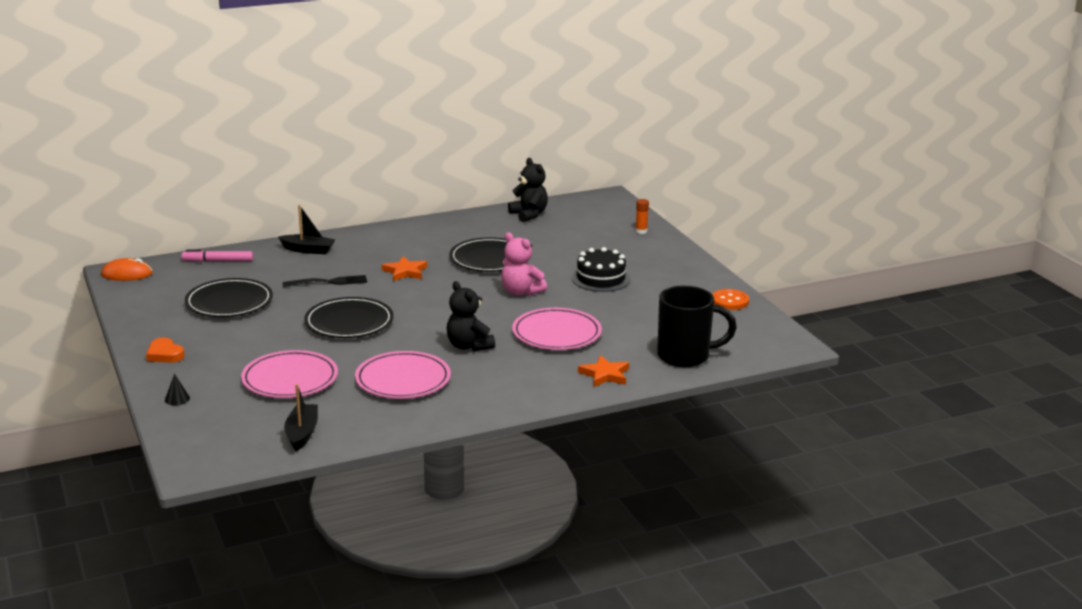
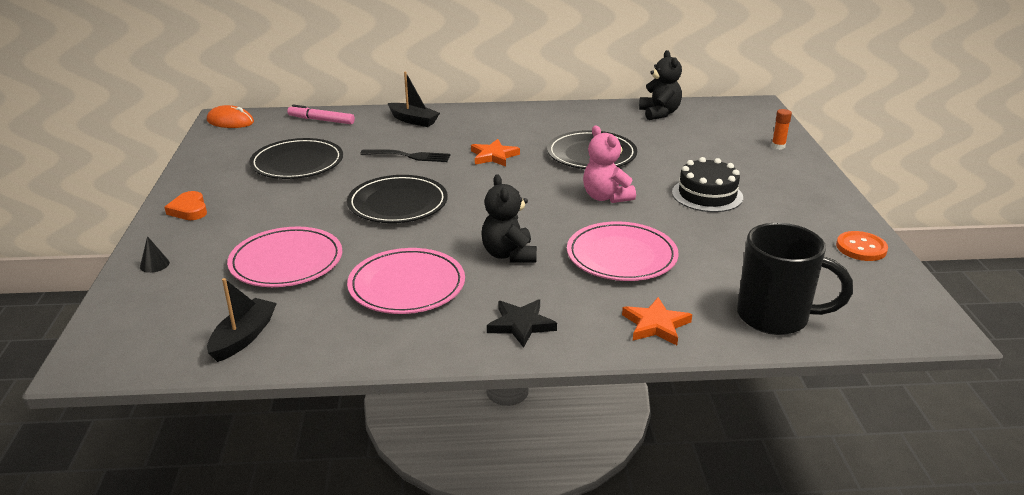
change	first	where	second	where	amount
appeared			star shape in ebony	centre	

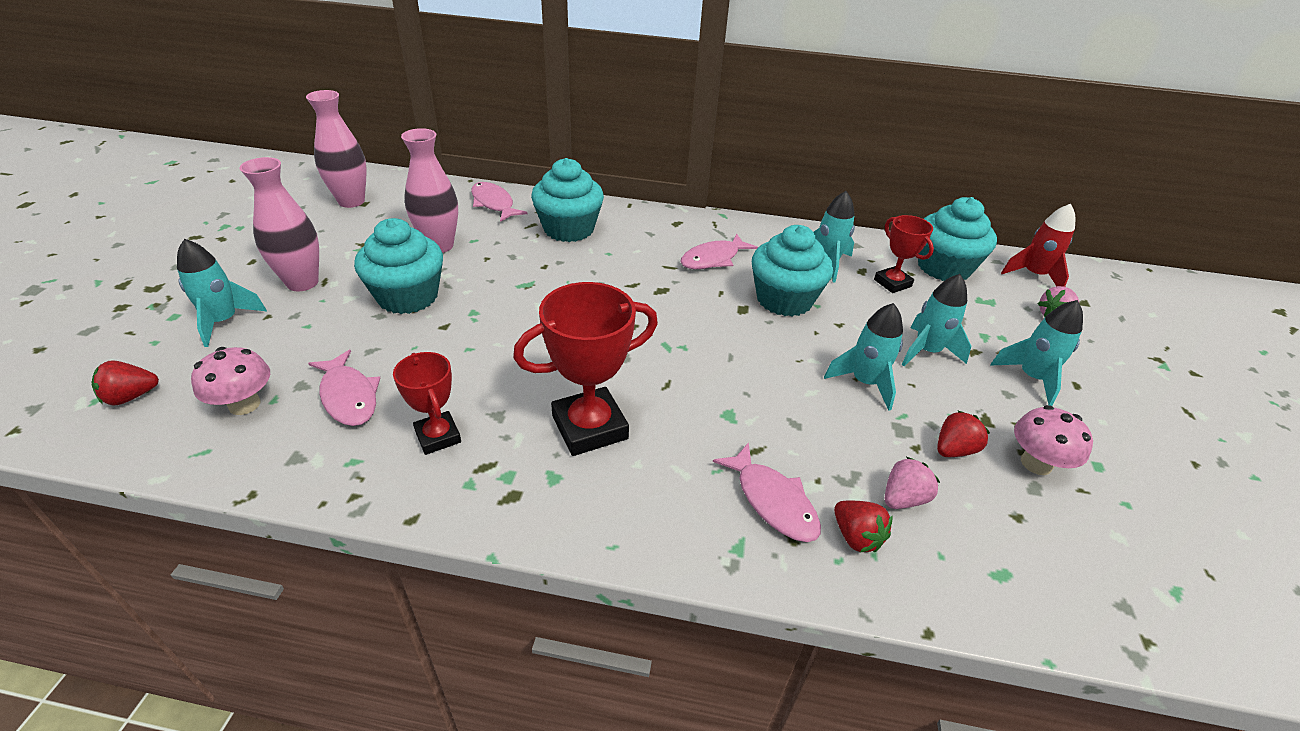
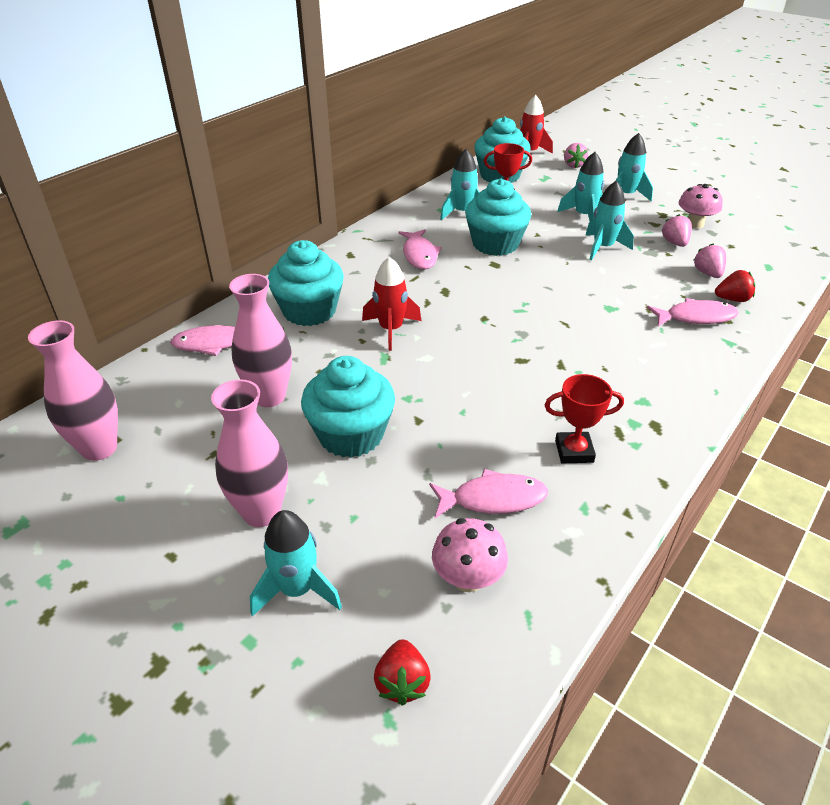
change	first	where	second	where	amount
missing	trophy in crimson (no. 2 from left)	centre			
colour	berry in crimson (no. 3 from left)	middle right	berry in rosy (no. 2 from left)	top right	
appeared			spaceship in crimson (no. 1 from left)	centre	

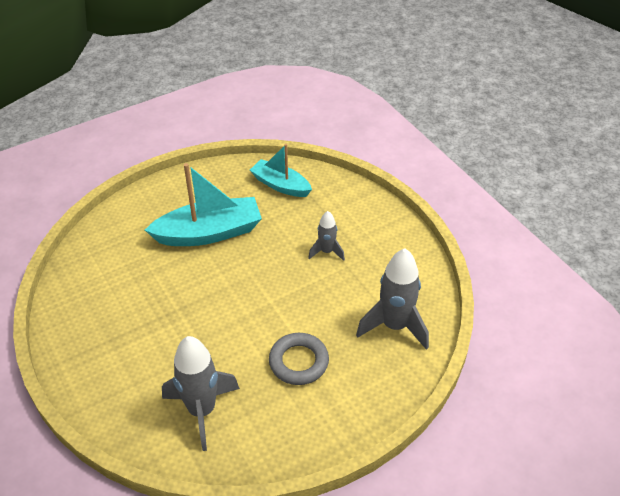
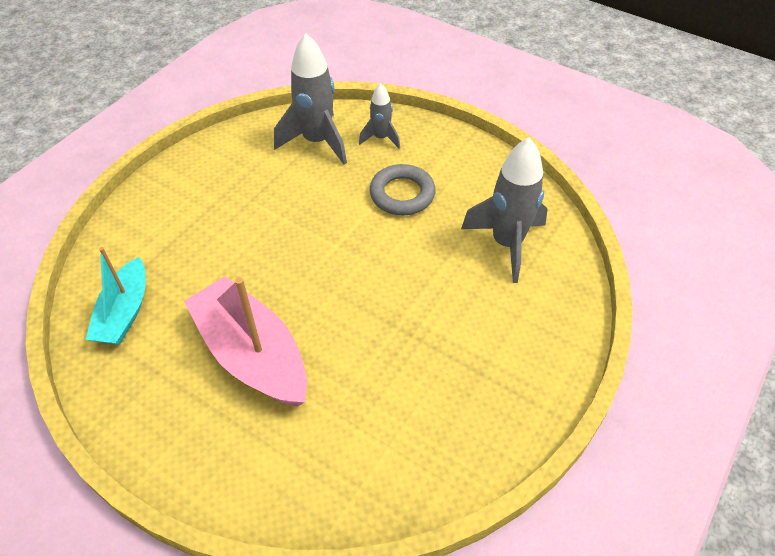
change	first	where	second	where	amount
colour	toy boat in aqua (no. 1 from left)	middle left	toy boat in rosy	middle left	
relocated	spaceship in grey (no. 2 from left)	centre		top centre	

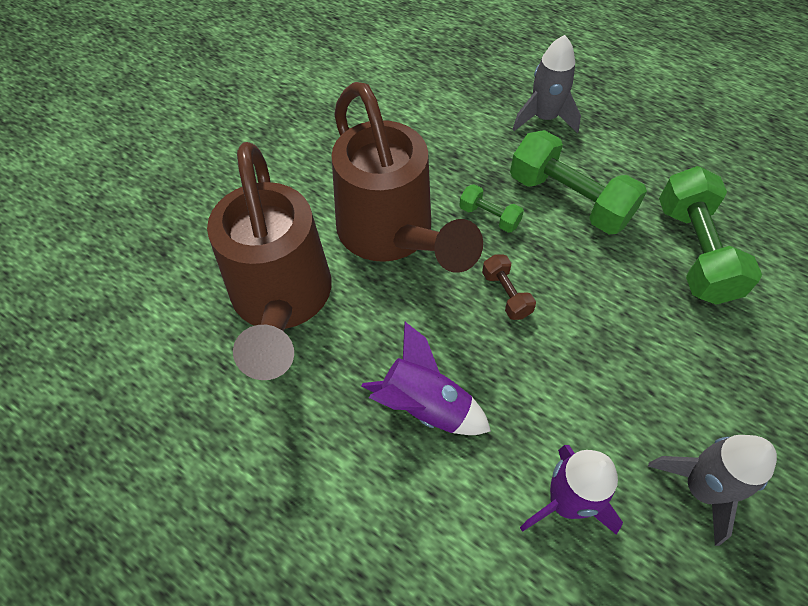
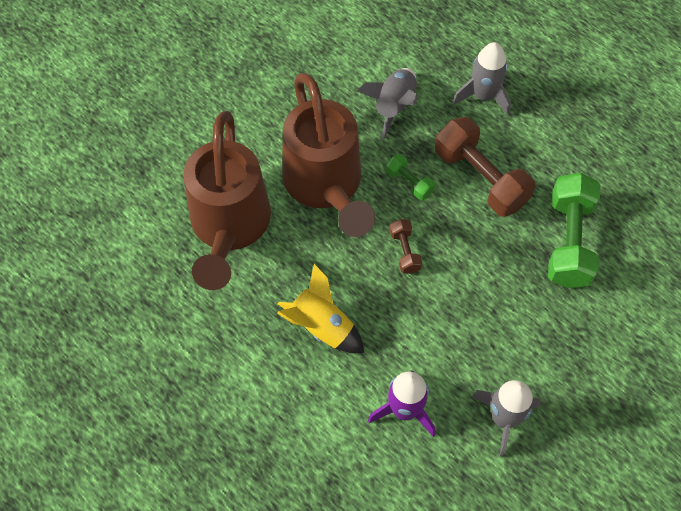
change	first	where	second	where	amount
colour	spaceship in royal purple (no. 1 from left)	centre	spaceship in yellow	centre	
colour	hand weight in emerald (no. 2 from left)	top right	hand weight in brown (no. 2 from left)	top right	
appeared			spaceship in grey (no. 1 from left)	top centre	

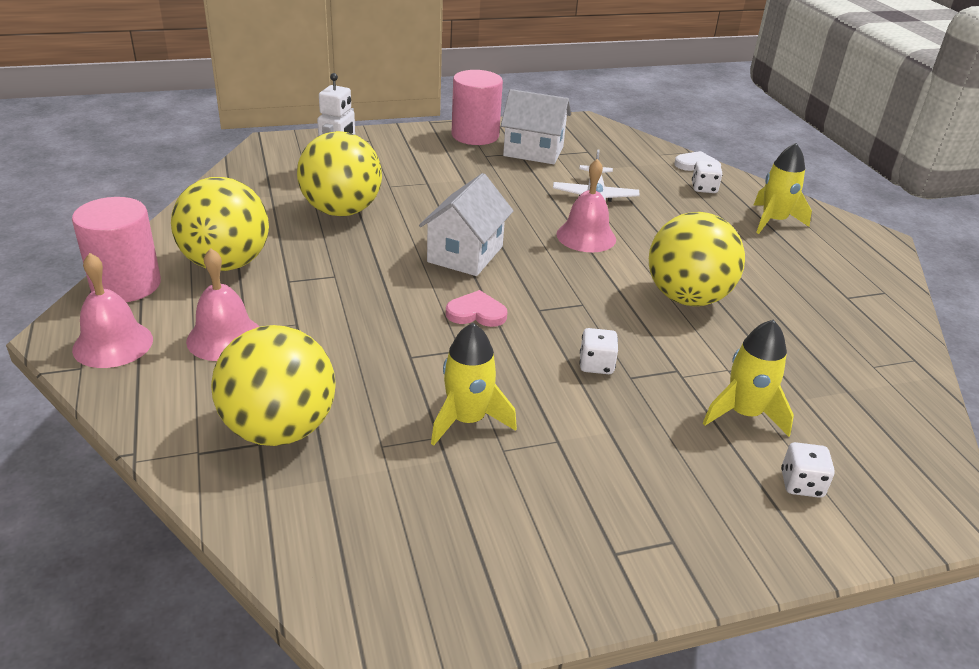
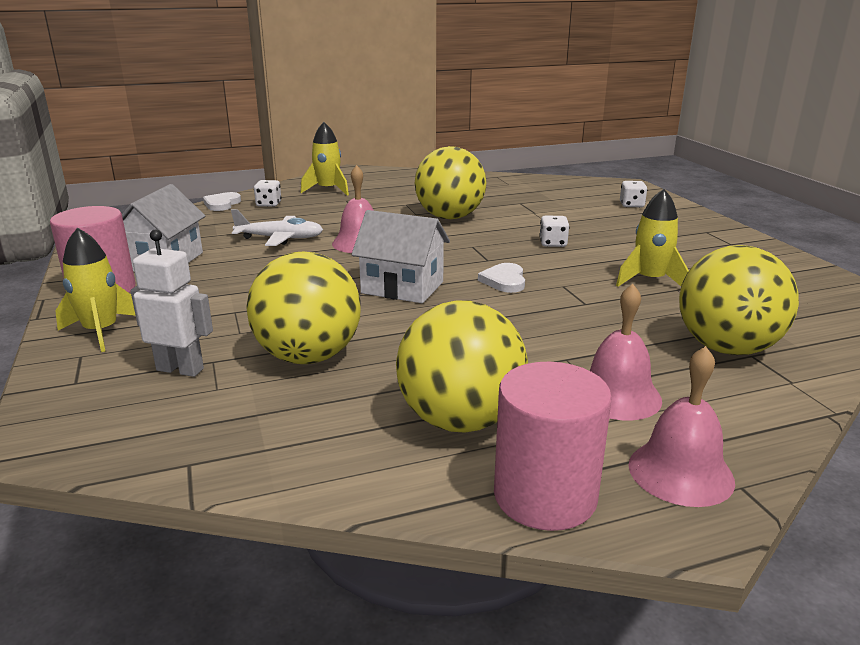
change	first	where	second	where	amount
colour	heart shape in rosy	centre	heart shape in white (no. 2 from left)	centre	
relocated	spaceship in yellow (no. 2 from left in the first image)	middle right	spaceship in yellow (no. 1 from left)	middle left	

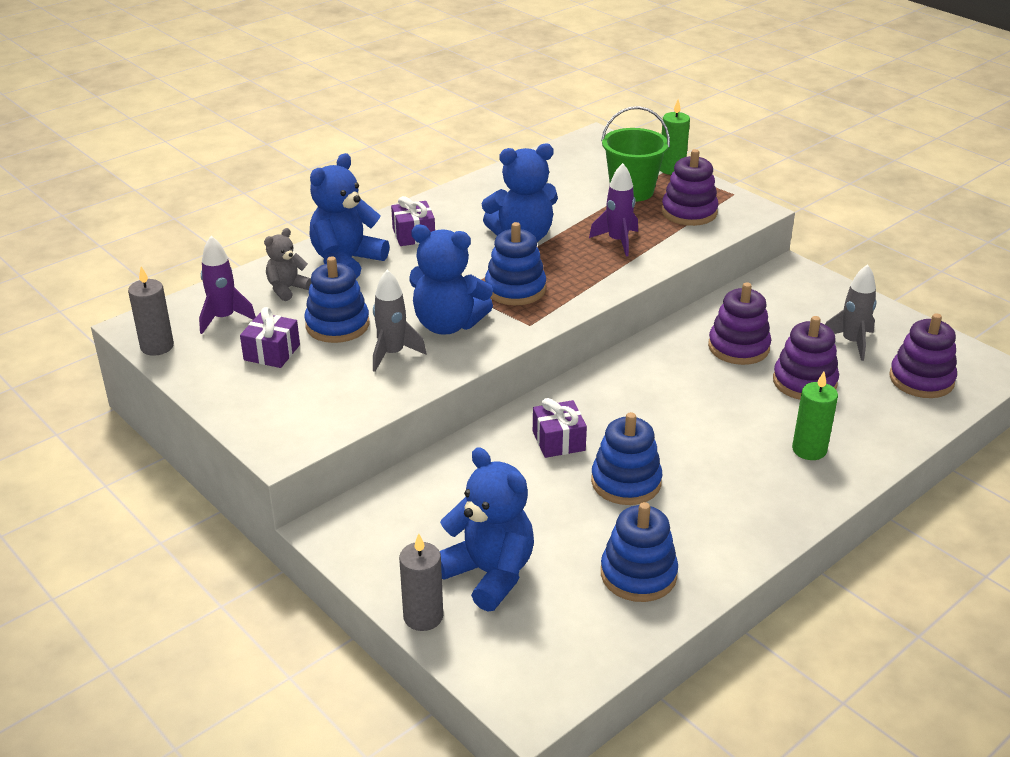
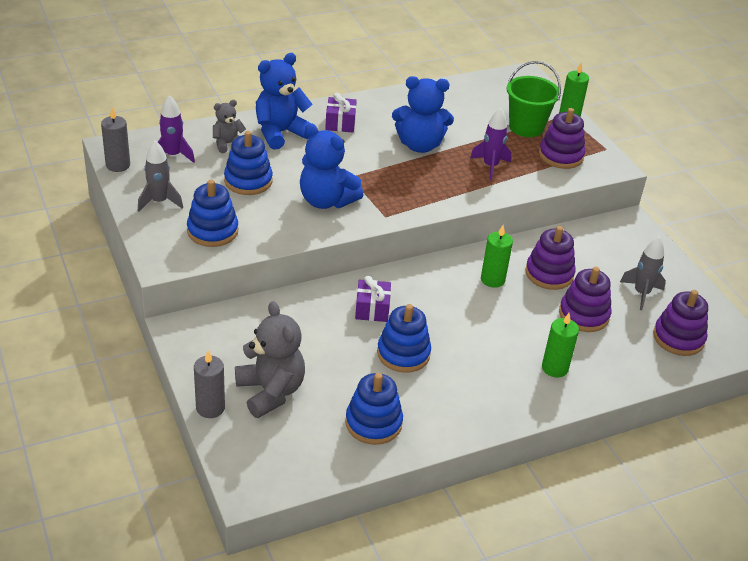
change	first	where	second	where	amount
missing	gift in royal purple (no. 1 from left)	middle left			
relocated	spaceship in grey (no. 1 from left)	centre		top left	
colour	teddy bear in royal blue (no. 3 from left)	bottom centre	teddy bear in grey (no. 2 from left)	centre	
relocated	stacking rings in royal blue (no. 2 from left in the first image)	centre	stacking rings in royal blue (no. 1 from left)	middle left	
appeared			wax candle in emerald (no. 1 from left)	centre	

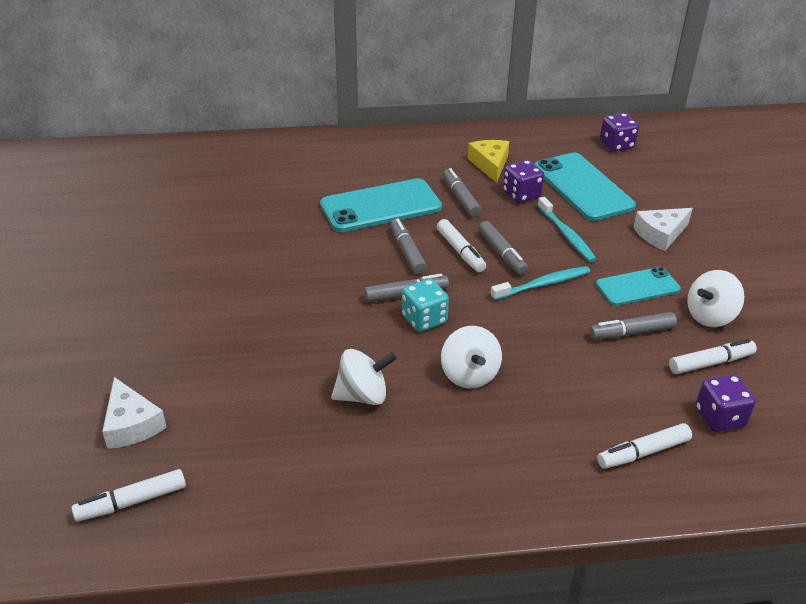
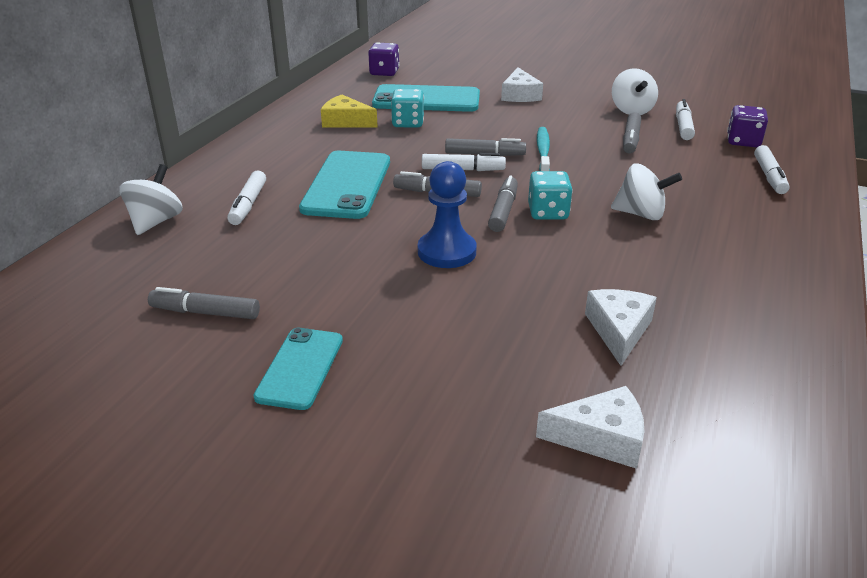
change	first	where	second	where	amount
relocated	marker pen in white (no. 1 from left)	bottom left		middle left	
relocated	spinning top in white (no. 1 from left)	centre		middle left	
relocated	marker pen in grey (no. 3 from left in the first image)	top centre	marker pen in grey (no. 1 from left)	middle left	
colour	game die in royal purple (no. 1 from left)	top centre	game die in aqua (no. 1 from left)	top centre	
missing	dental brush in aqua (no. 2 from left)	middle right			
relocated	phone in aqua (no. 3 from left in the first image)	middle right	phone in aqua (no. 1 from left)	centre	
appeared			pawn in royal blue	centre	
appeared			piece of cheese in white (no. 3 from left)	middle right	

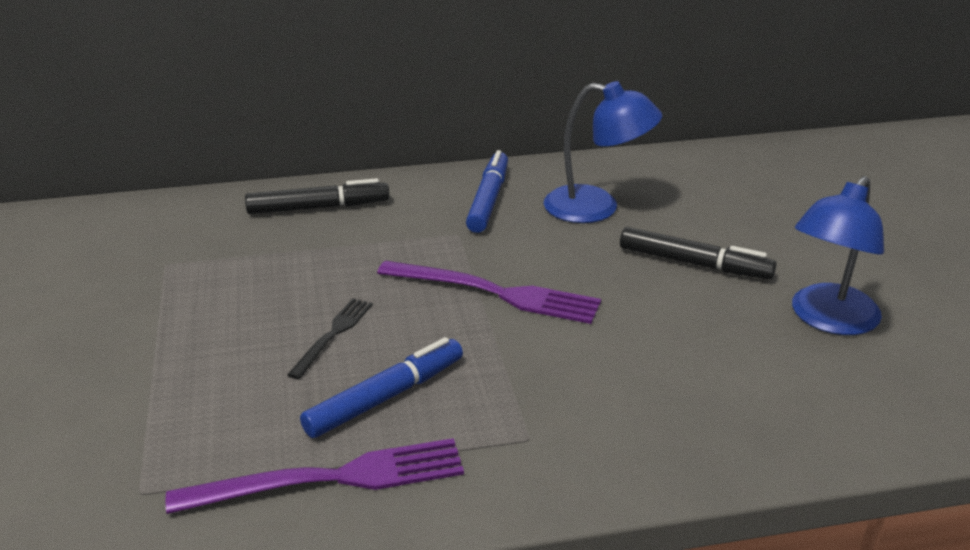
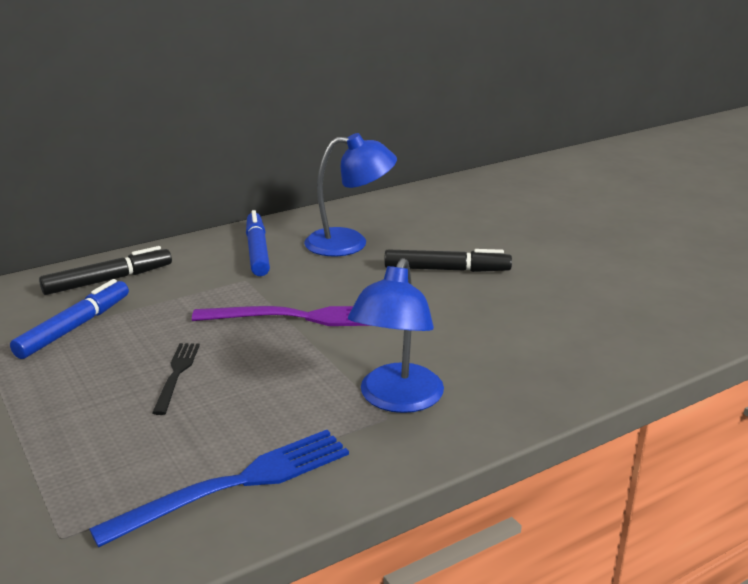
change	first	where	second	where	amount
colour	table fork in royal purple (no. 1 from left)	bottom left	table fork in royal blue	bottom left	
relocated	marker pen in royal blue (no. 1 from left)	bottom centre		middle left	
relocated	desk lamp in royal blue (no. 2 from left)	middle right		centre	

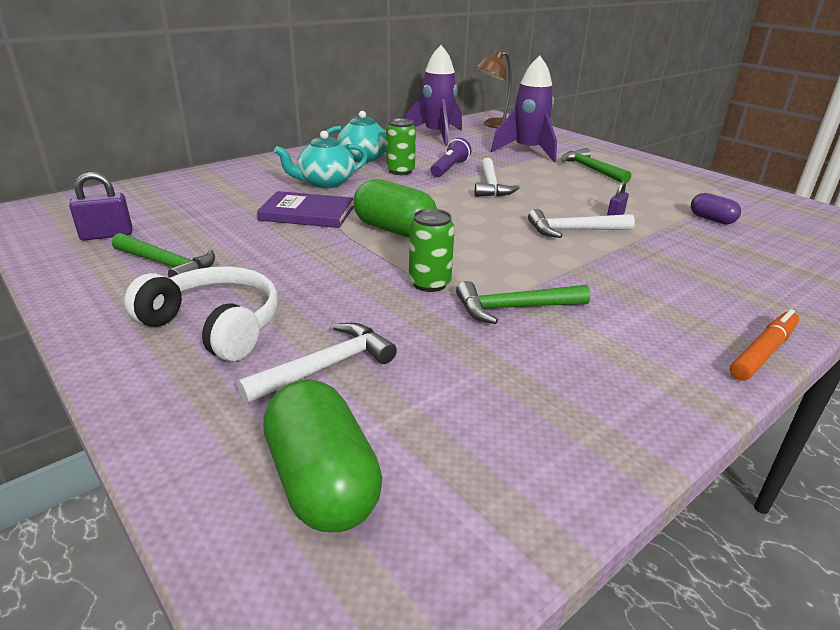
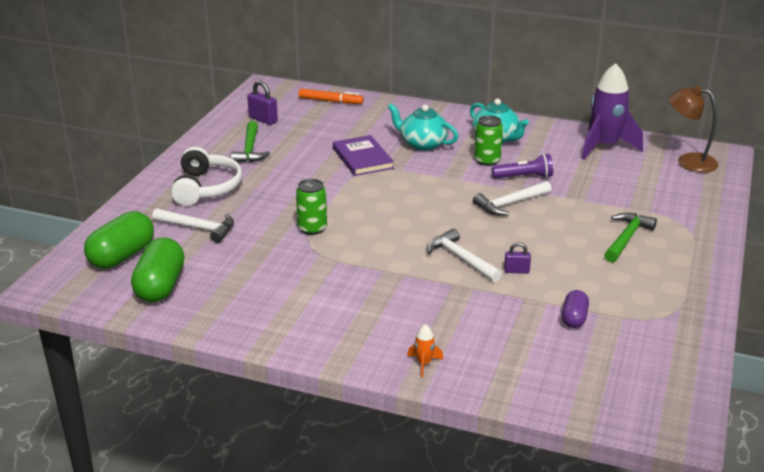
change	first	where	second	where	amount
relocated	capsule in emerald (no. 2 from left)	top centre		middle left	
missing	claw hammer in emerald (no. 2 from left)	centre			
missing	spaceship in royal purple (no. 2 from left)	top centre			
relocated	marker pen in bright orange	middle right		top centre	
appeared			spaceship in bright orange	bottom centre	

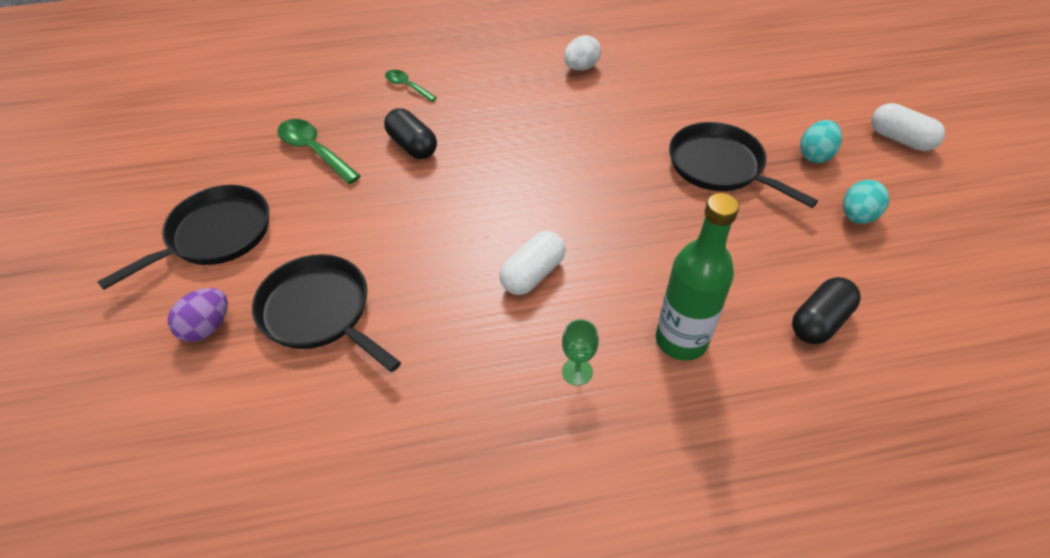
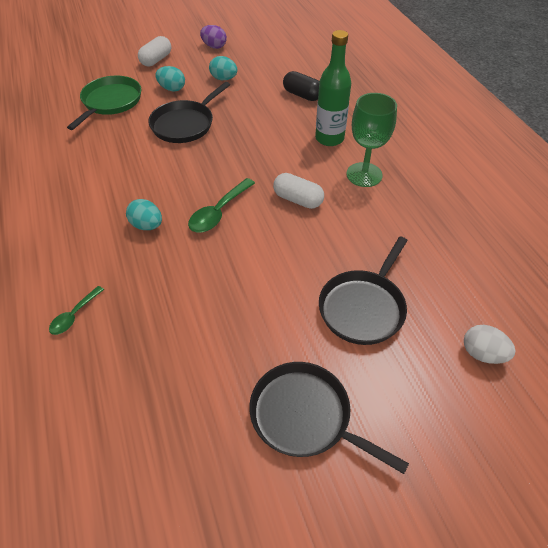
change	first	where	second	where	amount
relocated	egg shape in royal purple	middle left		top centre	
relocated	teaspoon in emerald (no. 1 from left in the first image)	top left	teaspoon in emerald (no. 2 from left)	centre	
missing	capsule in ebony (no. 1 from left)	top centre			
size	goblet in emerald	centre		top right	x2.01
relocated	egg shape in white	top centre		middle right	
appeared			pan in emerald	top left	
appeared			egg shape in aqua (no. 1 from left)	middle left	

